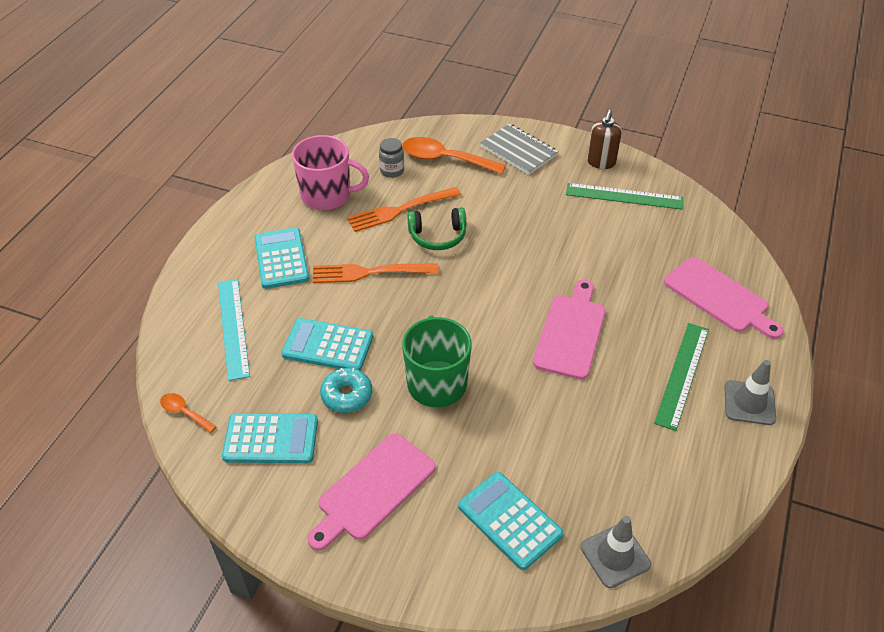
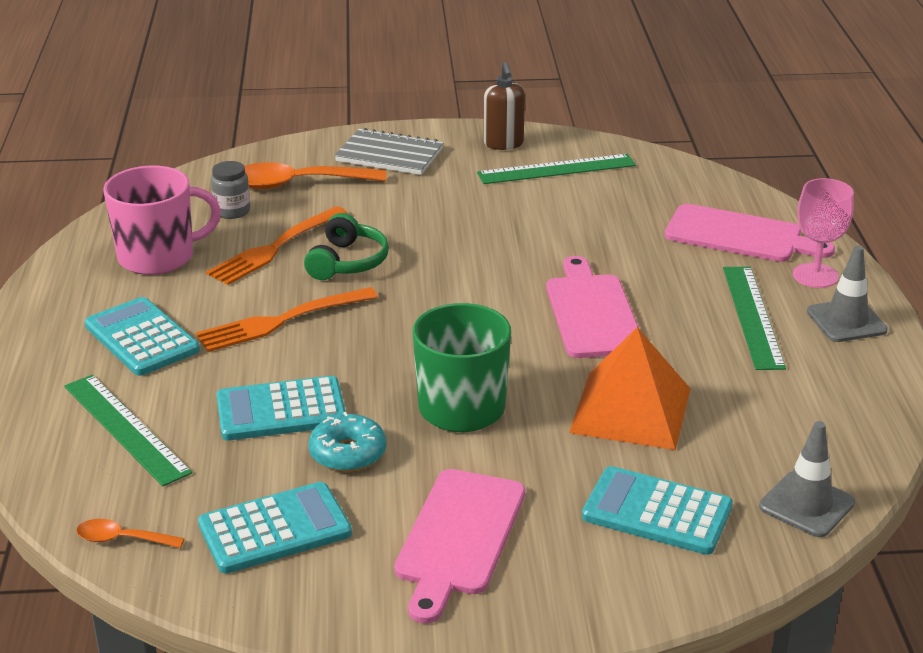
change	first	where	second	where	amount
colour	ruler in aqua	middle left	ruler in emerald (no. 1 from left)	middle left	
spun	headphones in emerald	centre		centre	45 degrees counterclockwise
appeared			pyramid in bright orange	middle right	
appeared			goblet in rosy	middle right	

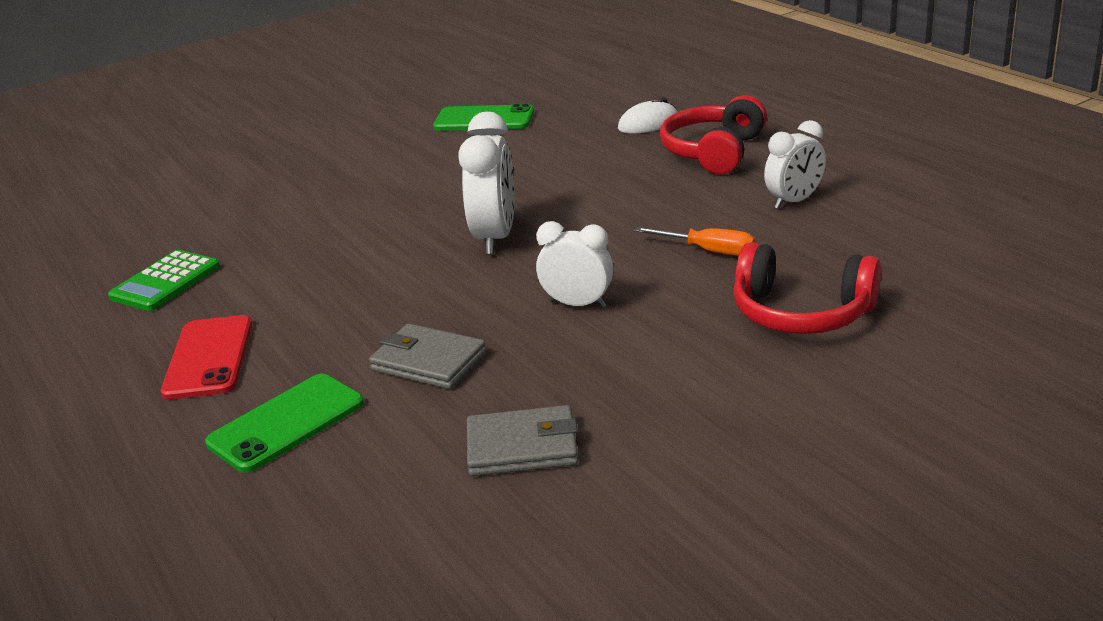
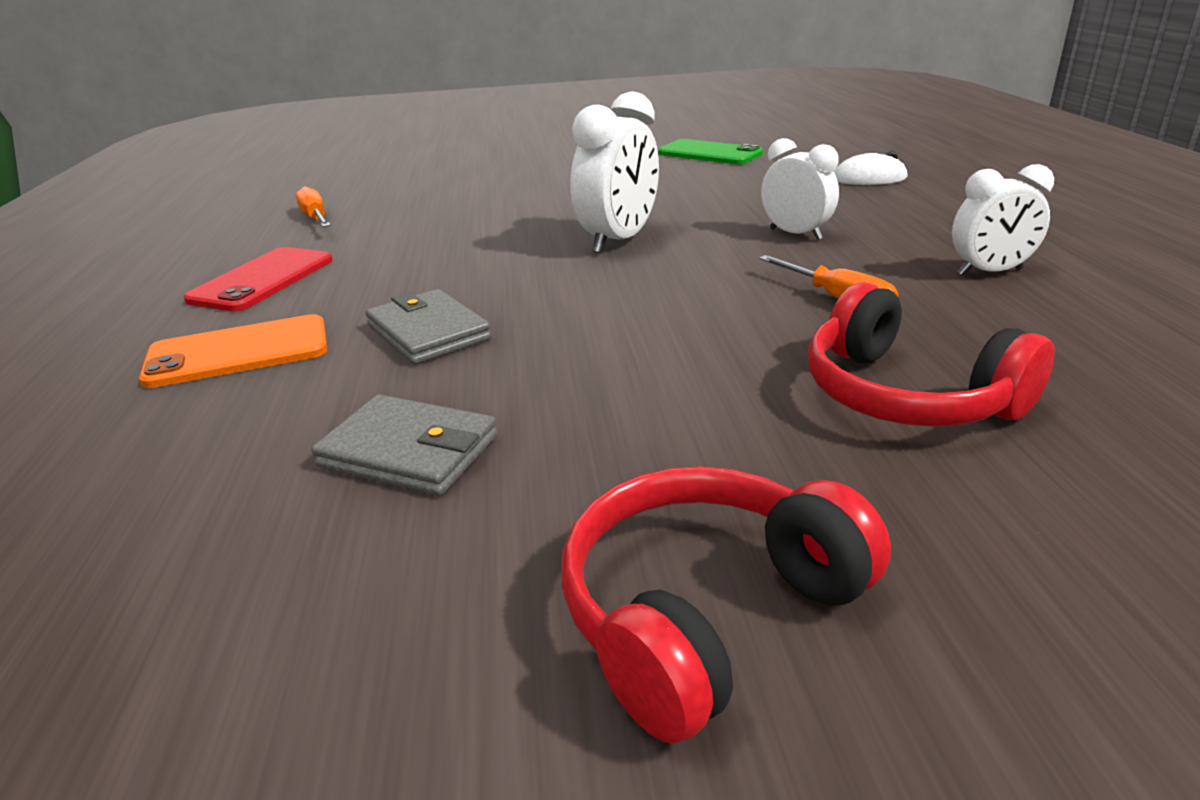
change	first	where	second	where	amount
exchanged	adding machine in emerald	middle left	screwdriver in bright orange (no. 1 from left)	top left	
colour	phone in emerald (no. 1 from left)	bottom left	phone in bright orange	middle left	
relocated	clock in white (no. 2 from left)	centre		top right	
relocated	headphones in crimson (no. 1 from left)	top centre		bottom centre	

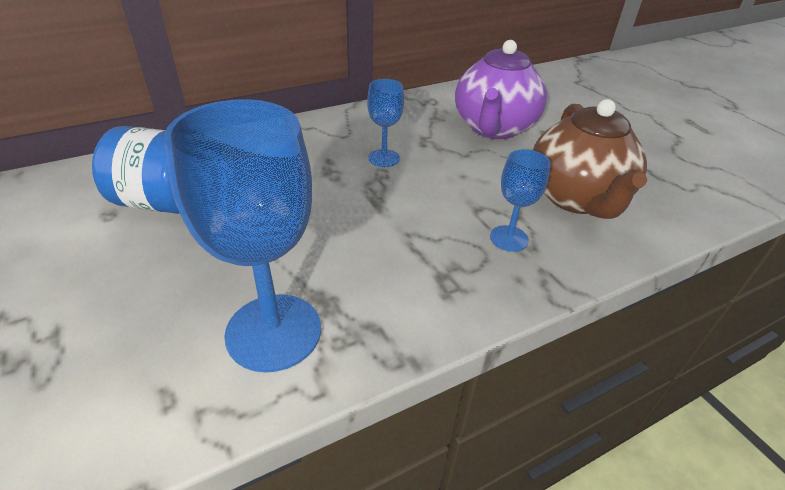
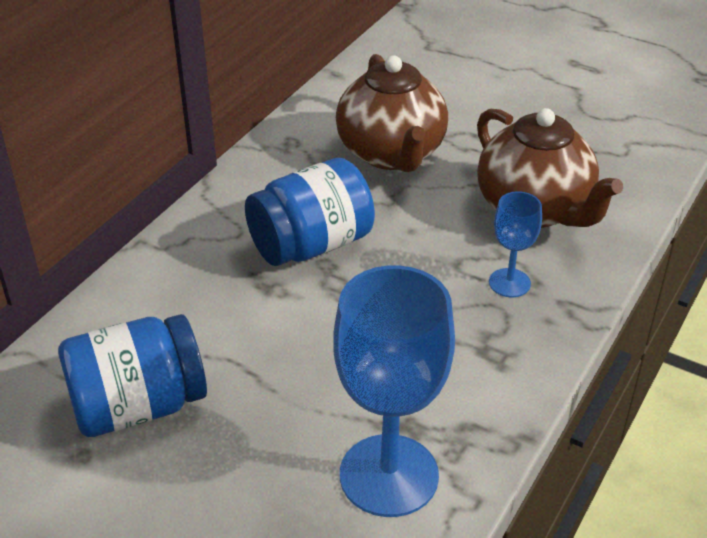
change	first	where	second	where	amount
exchanged	goblet in royal blue (no. 2 from left)	top centre	jar in royal blue (no. 2 from left)	centre	
colour	teapot in royal purple	top centre	teapot in brown (no. 1 from left)	top centre	

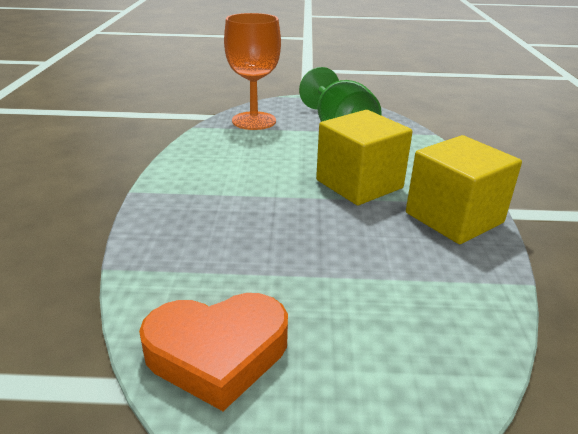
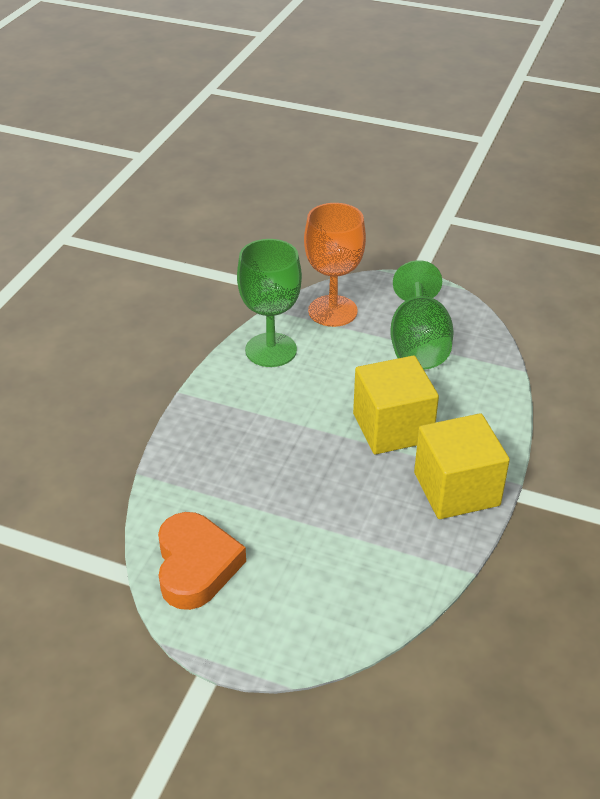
change	first	where	second	where	amount
spun	heart shape in bright orange	bottom centre		bottom centre	105 degrees counterclockwise
appeared			goblet in emerald (no. 1 from left)	centre	

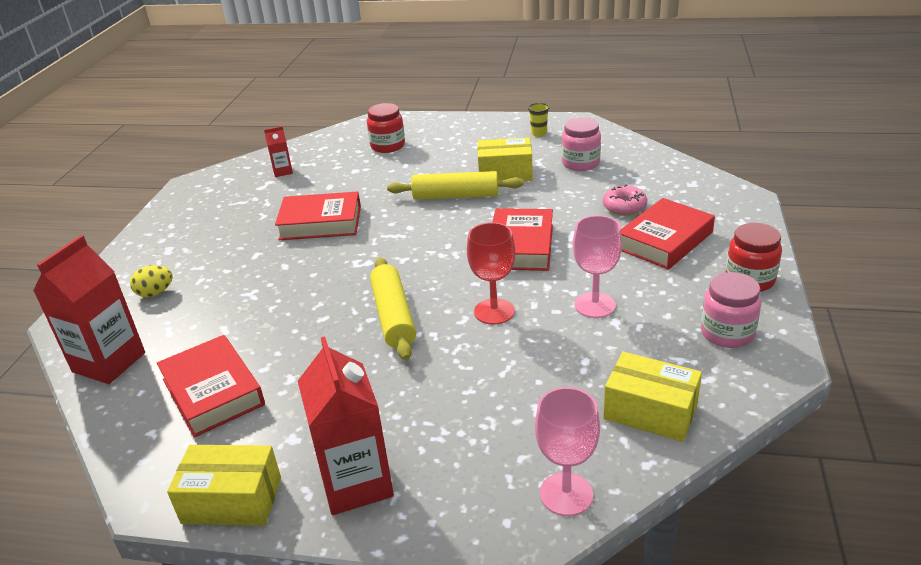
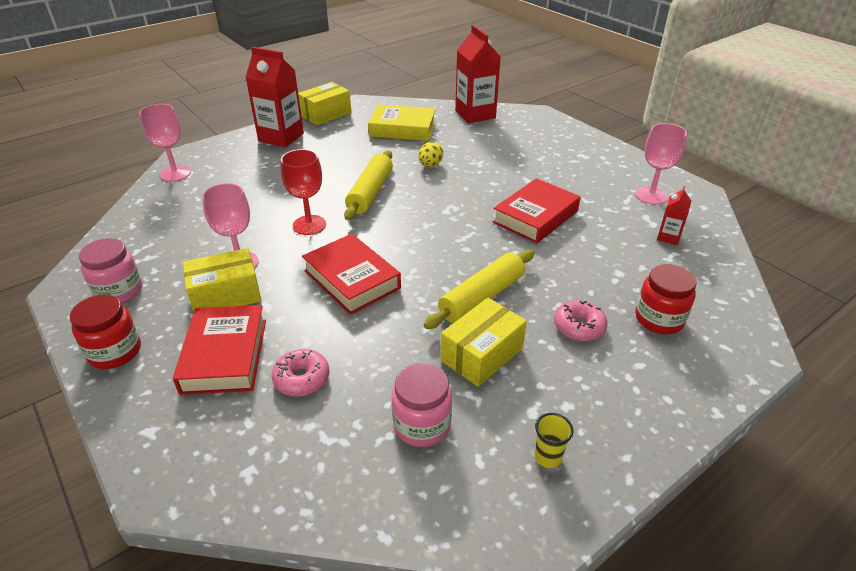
change	first	where	second	where	amount
relocated	egg shape in yellow	middle left		top centre	
colour	hardback in crimson (no. 1 from left)	bottom left	hardback in yellow	top centre	
spun	dough roller in yellow (no. 1 from left)	centre		top centre	75 degrees clockwise
relocated	package in yellow (no. 3 from left in the first image)	bottom right	package in yellow (no. 1 from left)	middle left	
appeared			donut in rosy (no. 2 from left)	middle right	
appeared			goblet in rosy (no. 3 from left)	top right	

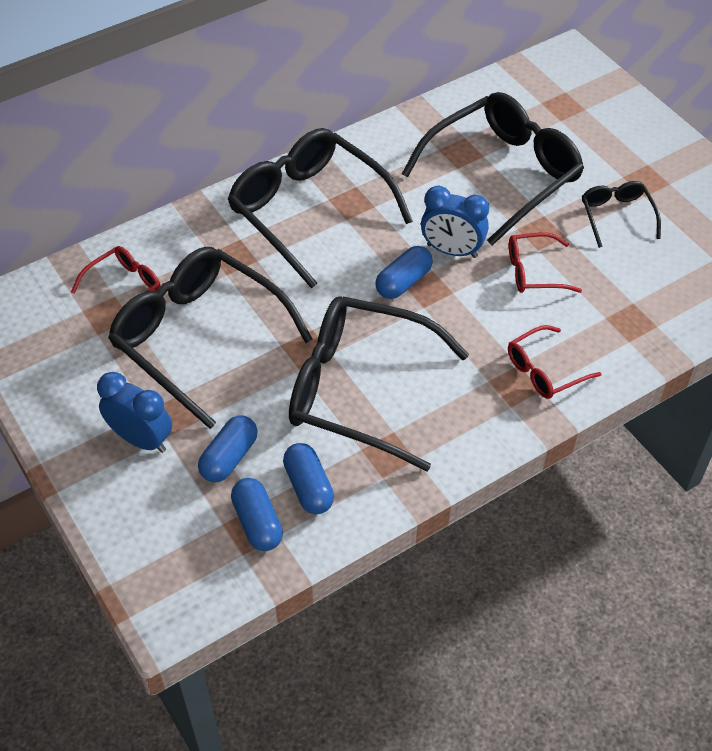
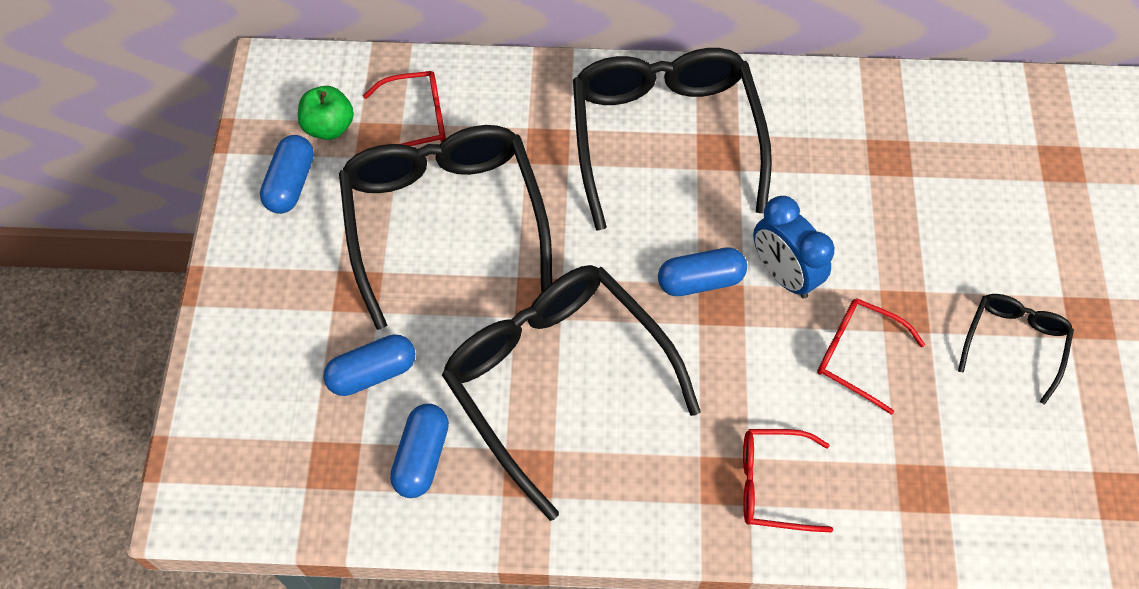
change	first	where	second	where	amount
missing	clock in royal blue (no. 1 from left)	middle left			
relocated	capsule in royal blue (no. 2 from left in the first image)	bottom centre	capsule in royal blue (no. 1 from left)	top left	
missing	eyeglasses in ebony (no. 4 from left)	top right			
appeared			apple in emerald	top left	

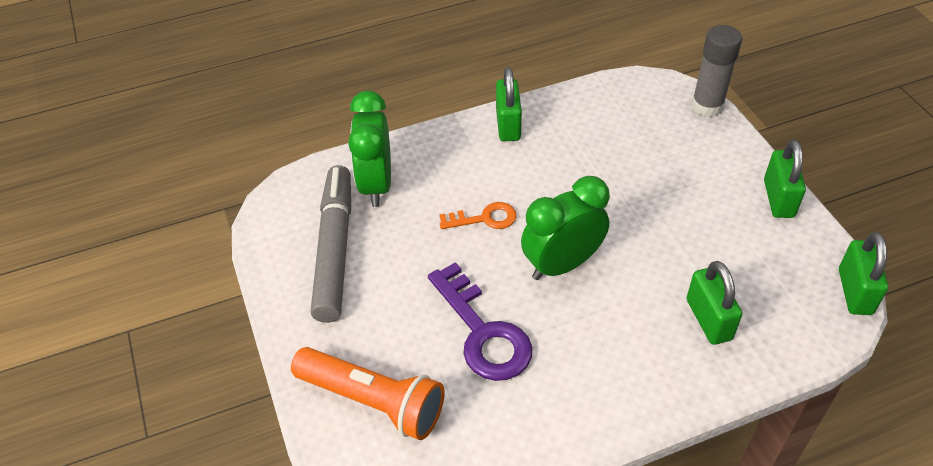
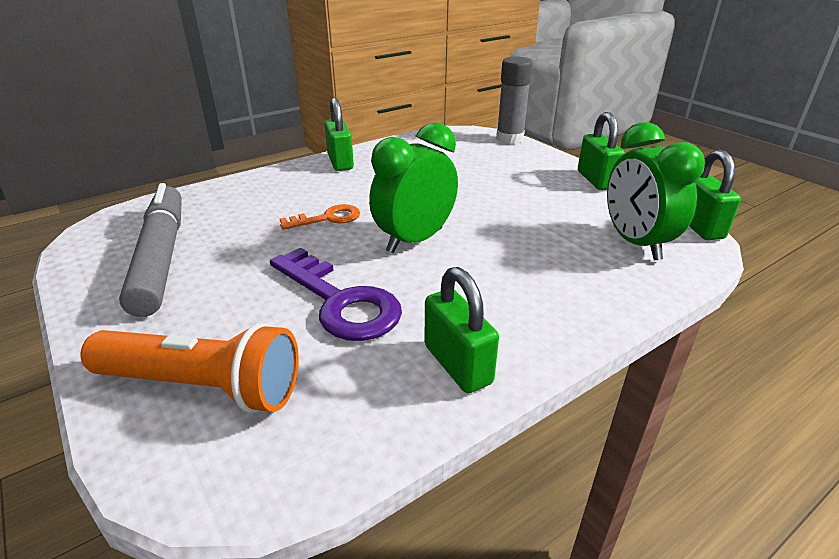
change	first	where	second	where	amount
relocated	clock in emerald (no. 1 from left in the first image)	top centre	clock in emerald (no. 2 from left)	middle right	
relocated	small lock in emerald (no. 2 from left)	middle right		centre	

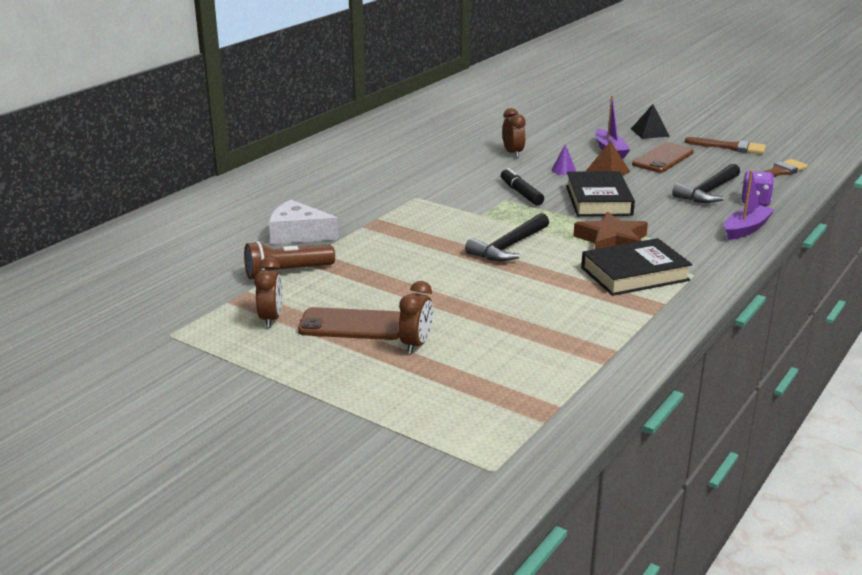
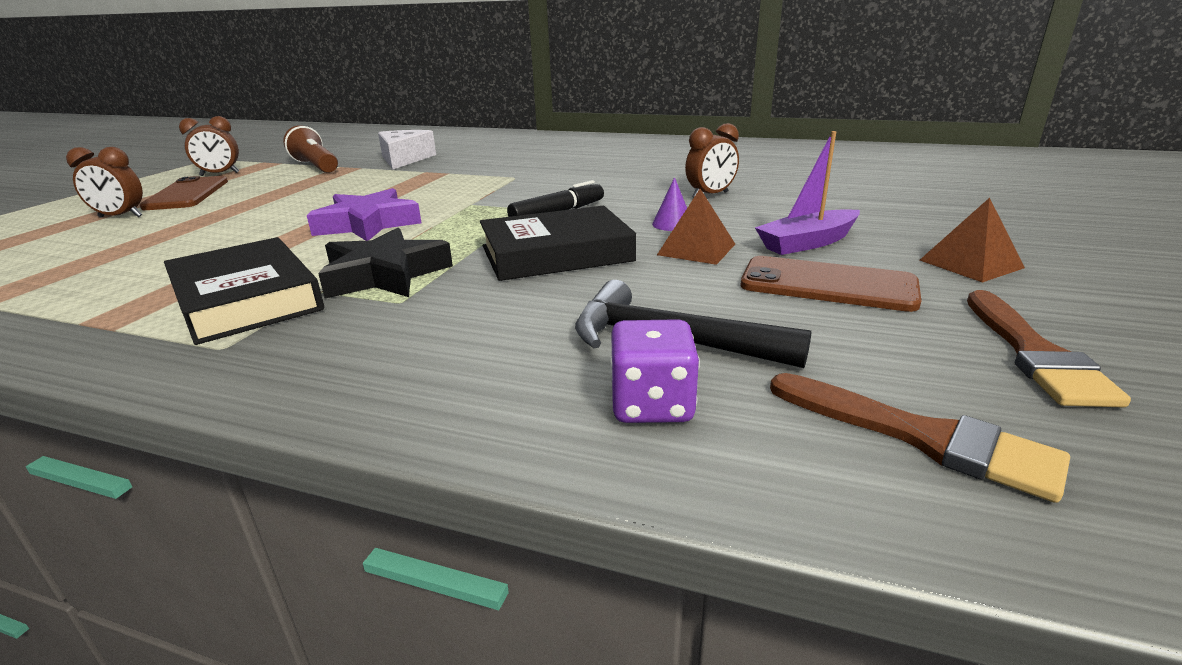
change	first	where	second	where	amount
exchanged	claw hammer in ebony (no. 1 from left)	centre	star shape in royal purple	top left	
colour	star shape in brown	middle right	star shape in ebony	middle left	
colour	pyramid in ebony	top right	pyramid in brown (no. 2 from left)	middle right	
missing	toy boat in royal purple (no. 2 from left)	middle right			

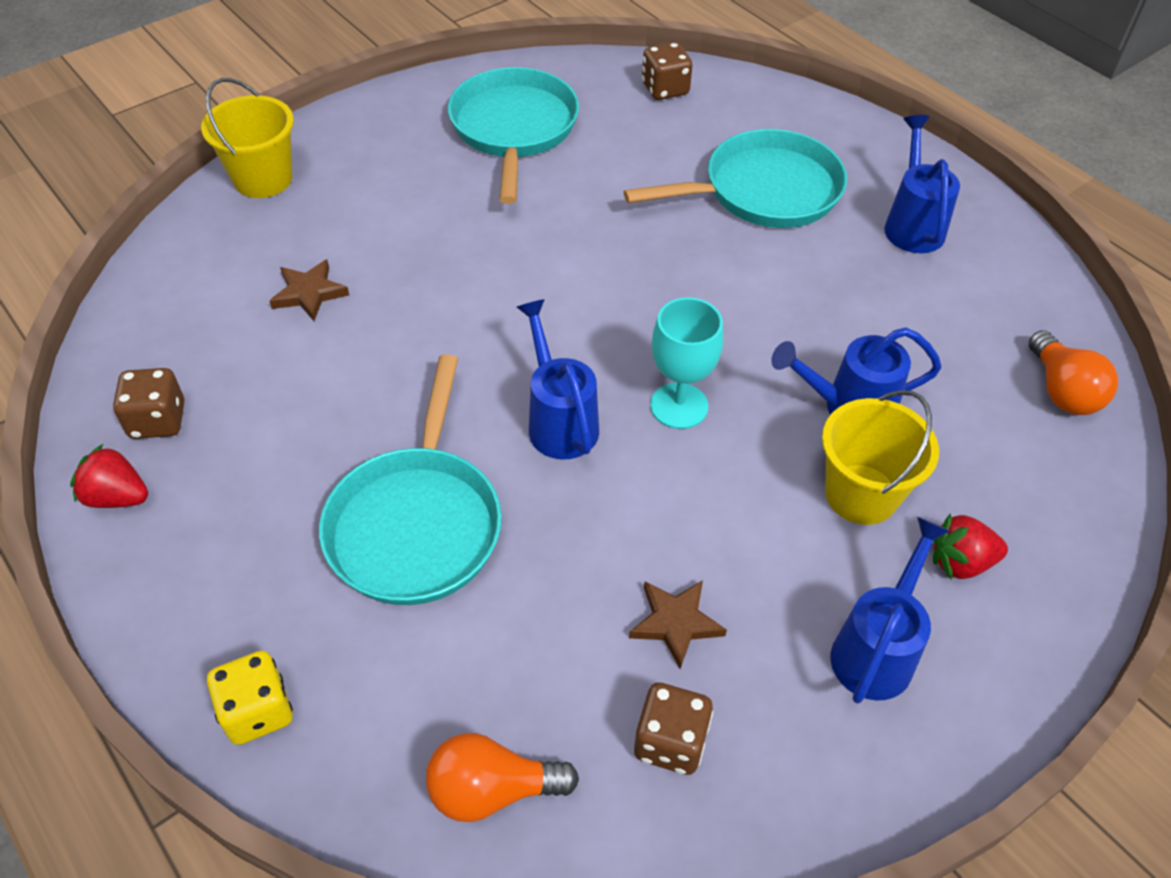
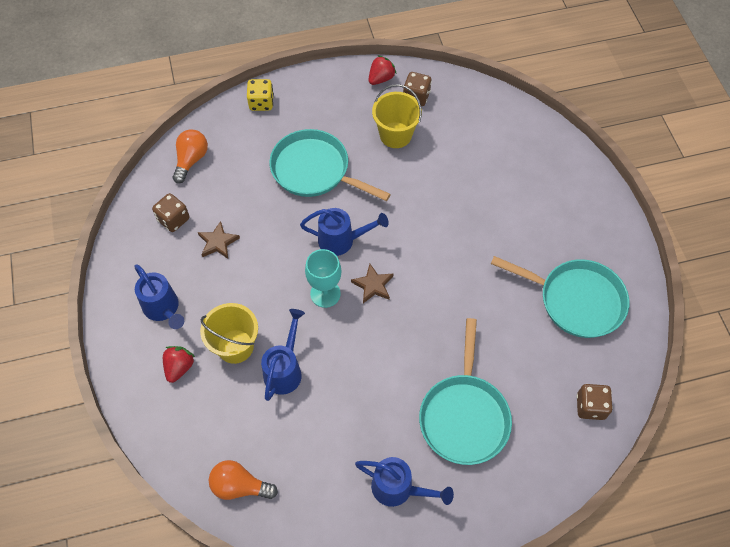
change	first	where	second	where	amount
relocated	pail in yellow (no. 1 from left in the first image)	top left	pail in yellow (no. 2 from left)	top centre	
relocated	star shape in brown (no. 1 from left in the first image)	top left	star shape in brown (no. 2 from left)	centre	

